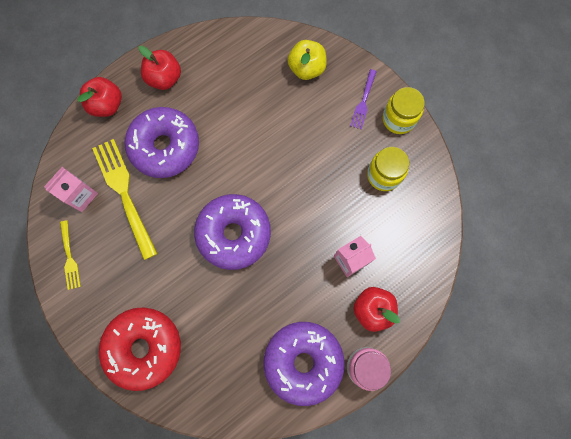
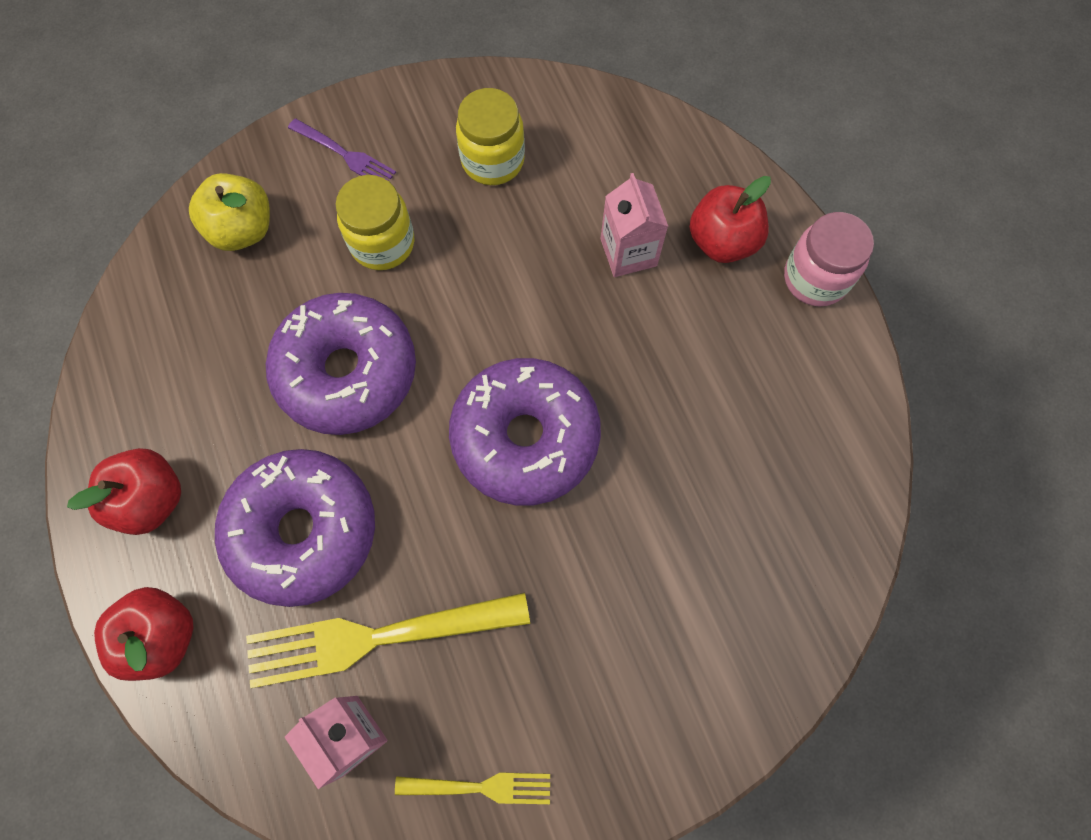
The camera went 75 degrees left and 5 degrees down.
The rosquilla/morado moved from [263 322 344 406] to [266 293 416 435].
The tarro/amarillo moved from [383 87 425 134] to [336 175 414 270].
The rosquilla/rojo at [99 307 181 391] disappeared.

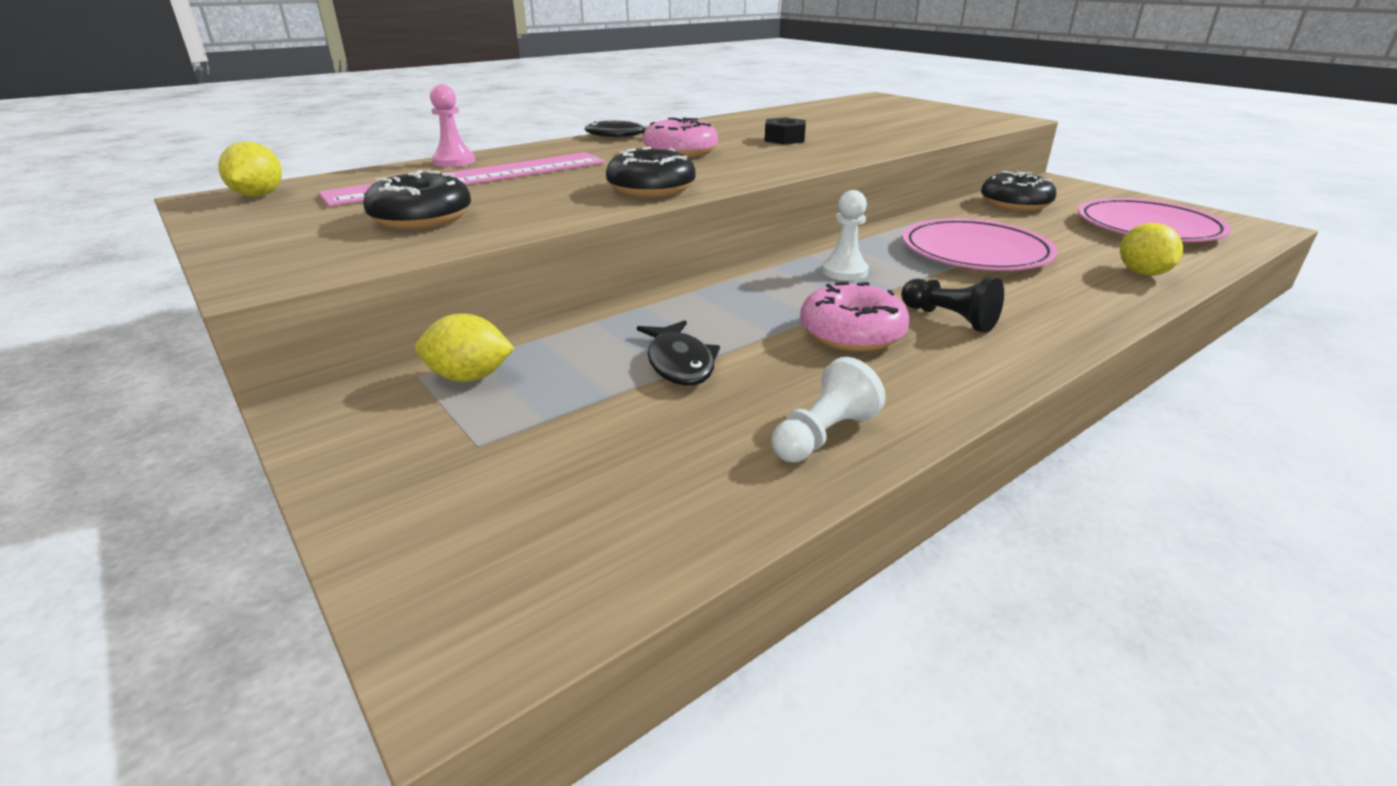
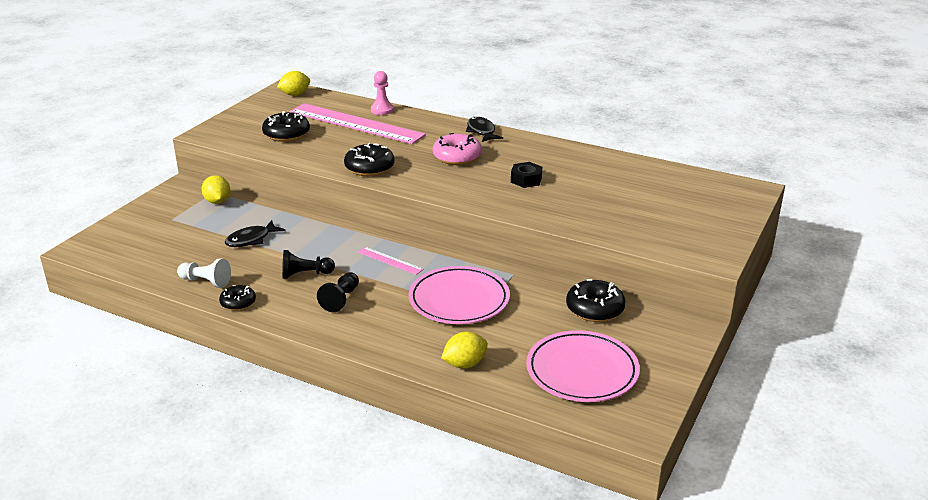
The camera went 65 degrees right and 0 degrees up.
The rosquilla/negro at [219 285 256 311] appeared.
The rosquilla/rosa at [800 282 910 352] was replaced by the peón/negro at [282 250 335 279].
The peón/blanco at [822 190 869 281] was replaced by the regla/rosa at [358 247 424 275].

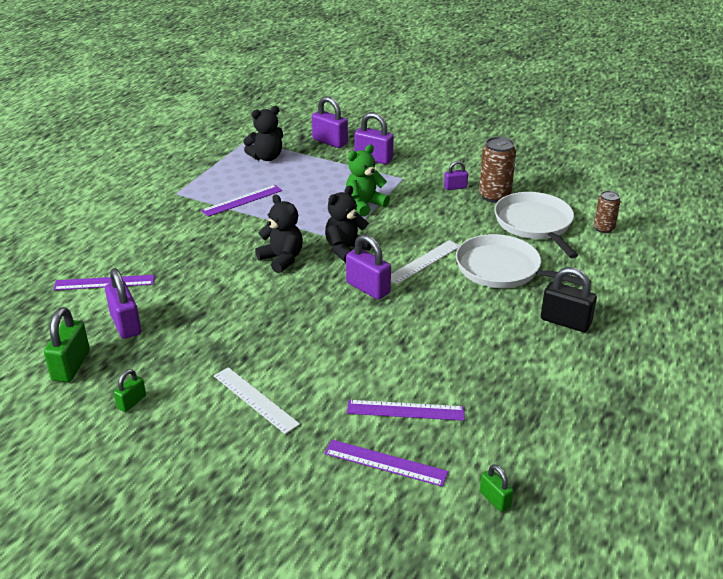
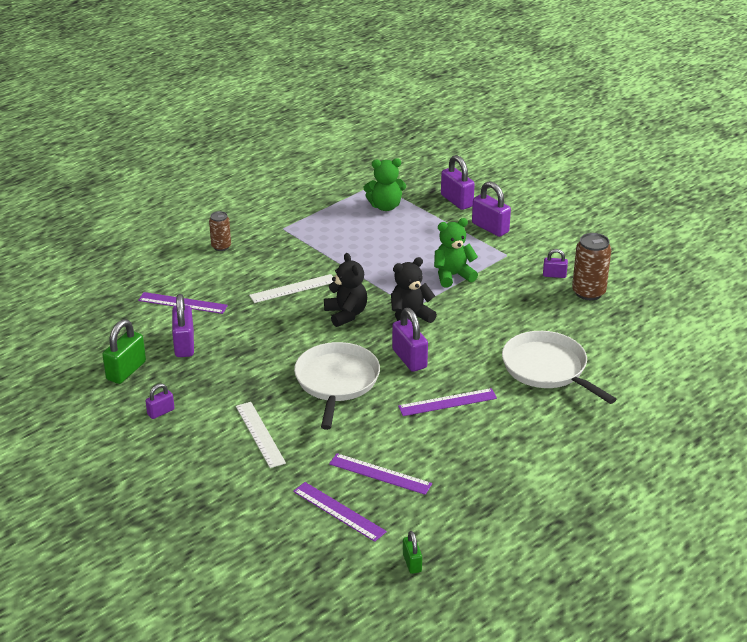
The camera went 20 degrees right and 0 degrees up.
The candado/verde at [114 369 146 412] became the candado/morado at [146 384 174 419].
The lata/marrón moved from [594 191 620 233] to [209 211 231 251].
The regla/blanco moved from [391 240 460 284] to [249 274 334 303].
The sartén/blanco moved from [494 192 578 258] to [294 342 380 430].
The osito/negro at [243 106 283 161] became the osito/verde at [364 158 406 211].
The regla/morado moved from [201 185 282 217] to [398 388 497 416].
The candado/negro at [541 267 597 332] disappeared.

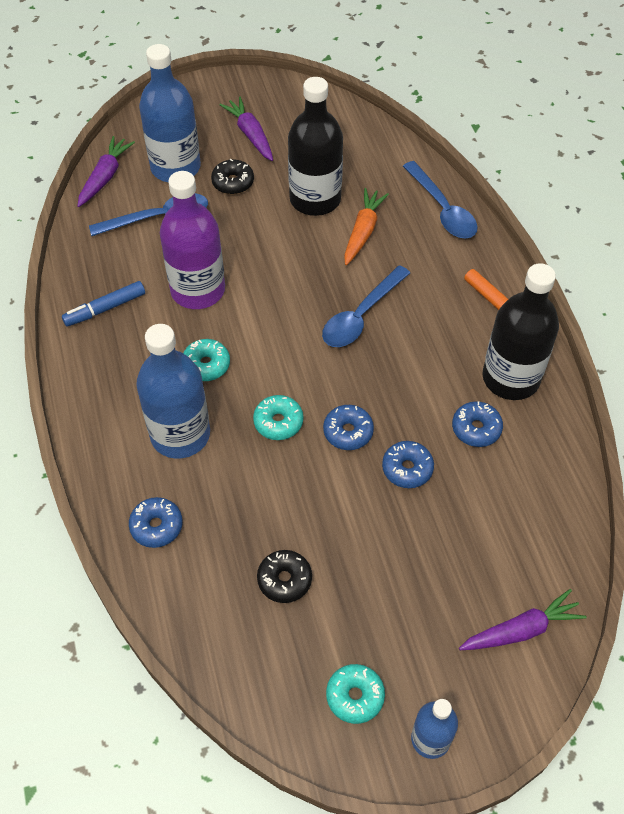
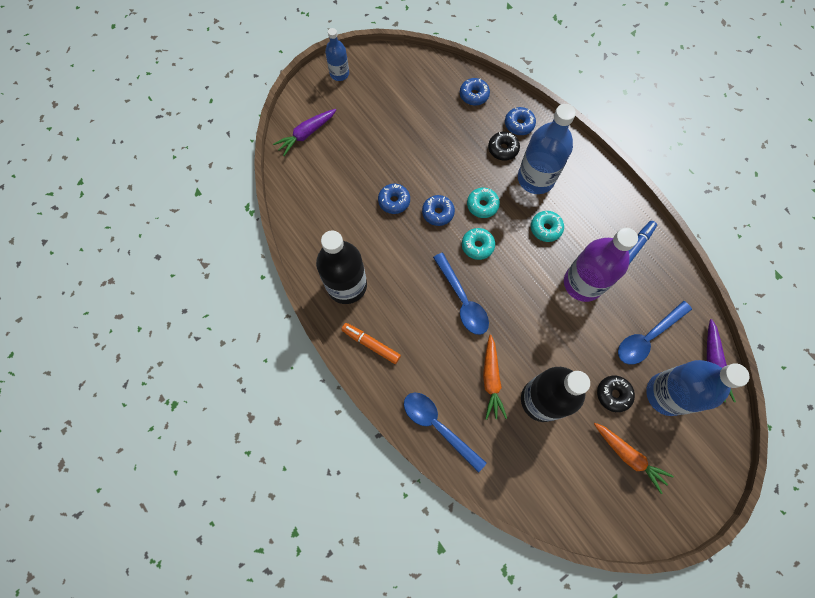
The camera went 160 degrees right and 15 degrees up.
The cuchara/azul at [322 265 410 347] turned 135 degrees clockwise.
The rosquilla/azul moved from [452 401 503 447] to [460 78 490 106].
The rosquilla/turquesa moved from [326 664 385 724] to [462 228 495 260].
The rosquilla/negro moved from [257 550 312 603] to [488 132 520 161].
The zanahoria/morado at [219 96 273 161] became the zanahoria/naranja at [594 423 674 494].

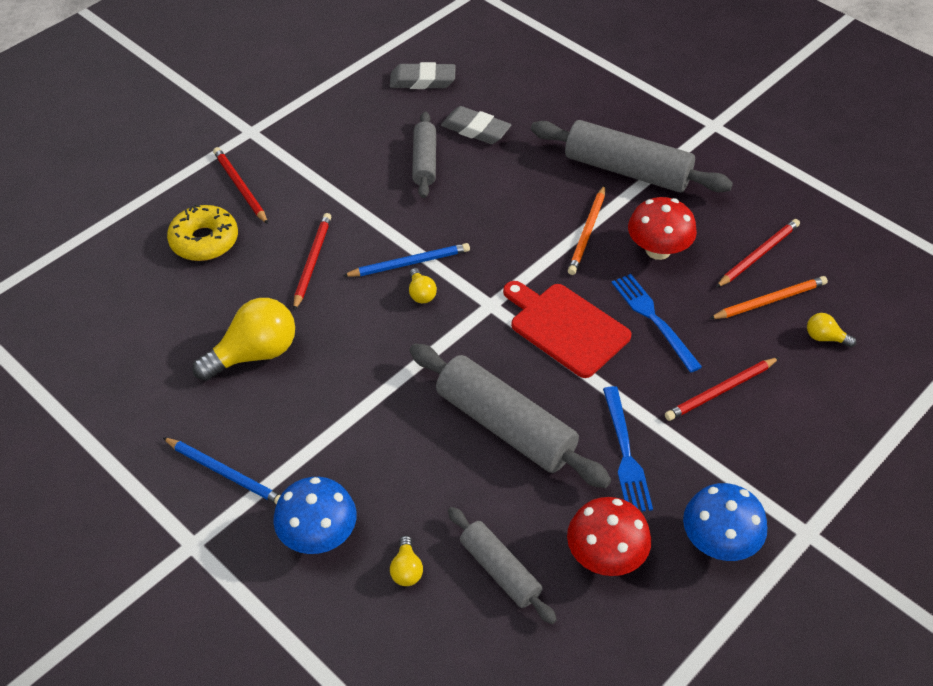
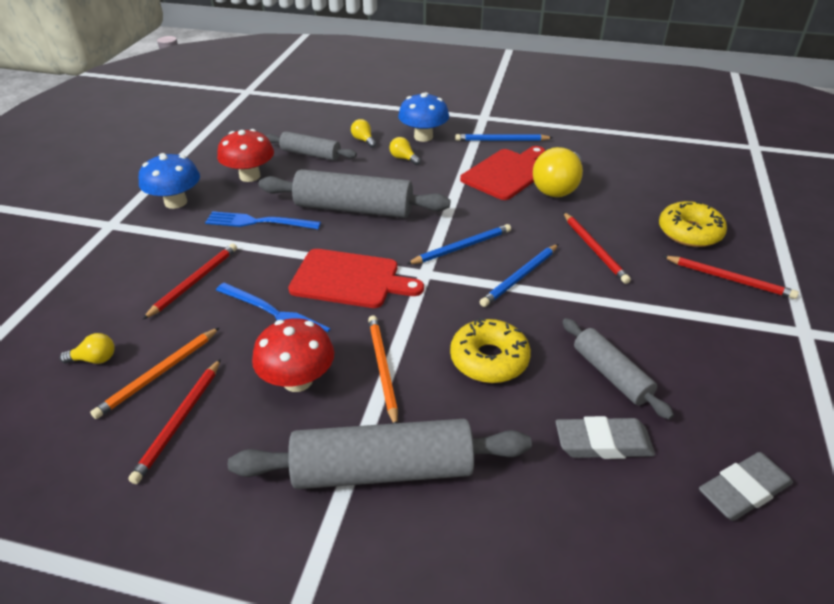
The camera went 150 degrees right and 10 degrees down.
The tenedor/azul at [603 386 653 512] turned 45 degrees counterclockwise.
The bombilla/amarillo moved from [409 268 437 303] to [389 137 421 165].
The lápiz/azul at [407 224 511 264] appeared.
The rosquilla/amarillo at [450 318 531 383] appeared.
The tabla de cortar/rojo at [460 146 545 200] appeared.

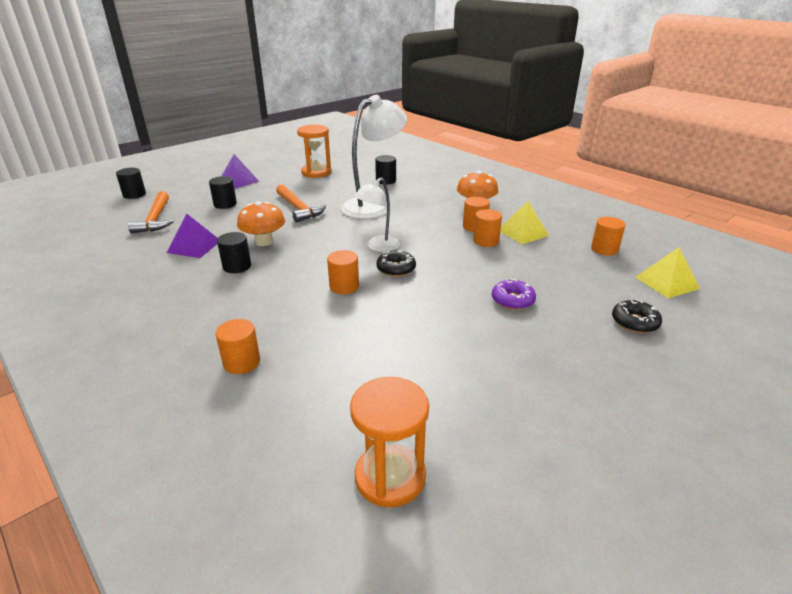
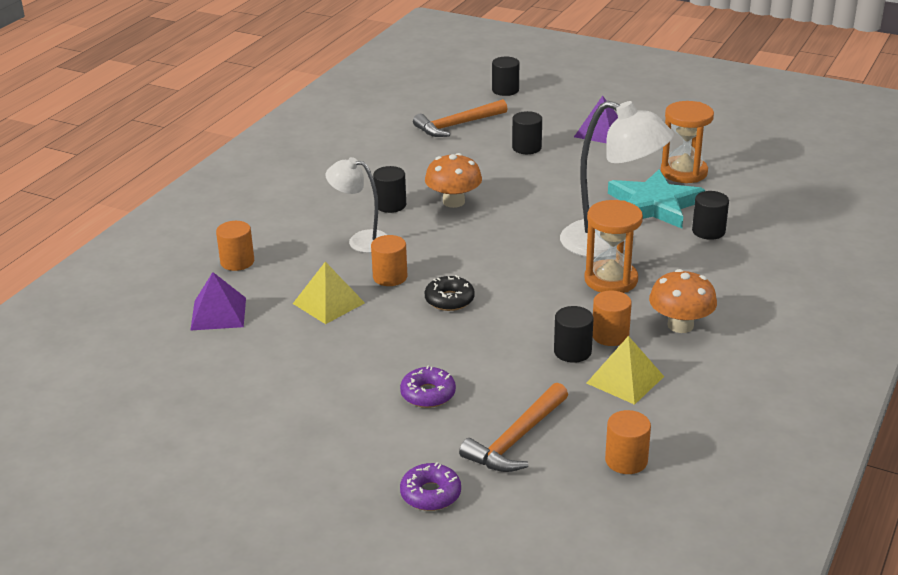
The camera went 70 degrees right and 0 degrees up.
The pirámide/morado moved from [167 213 218 258] to [190 272 246 331].
The pirámide/amarillo moved from [635 247 700 298] to [293 262 365 324].
The lámpara/blanco moved from [354 177 400 252] to [326 157 387 253].
The rosquilla/negro at [612 299 662 333] became the rosquilla/morado at [400 462 461 511].
The martillo/naranja moved from [276 185 326 222] to [459 383 568 472].
The cilindro/naranja at [473 209 502 247] became the cilindro/negro at [554 306 593 363].
The reloj de arena/naranja moved from [350 377 429 507] to [585 200 643 293].
The estrella/turquesa at [608 169 705 229] appeared.

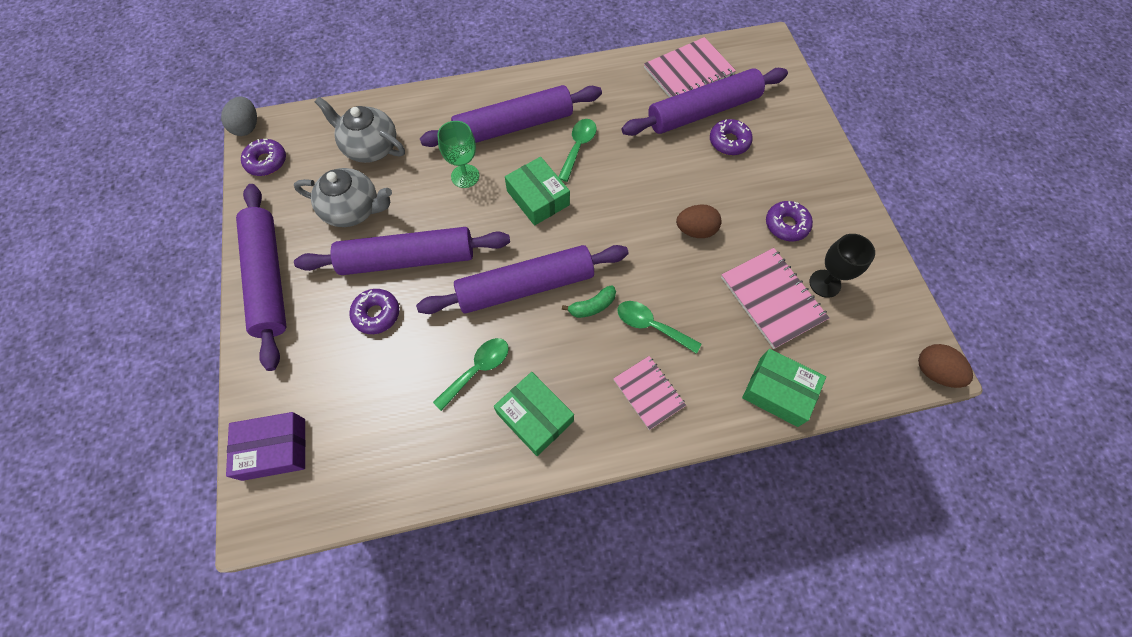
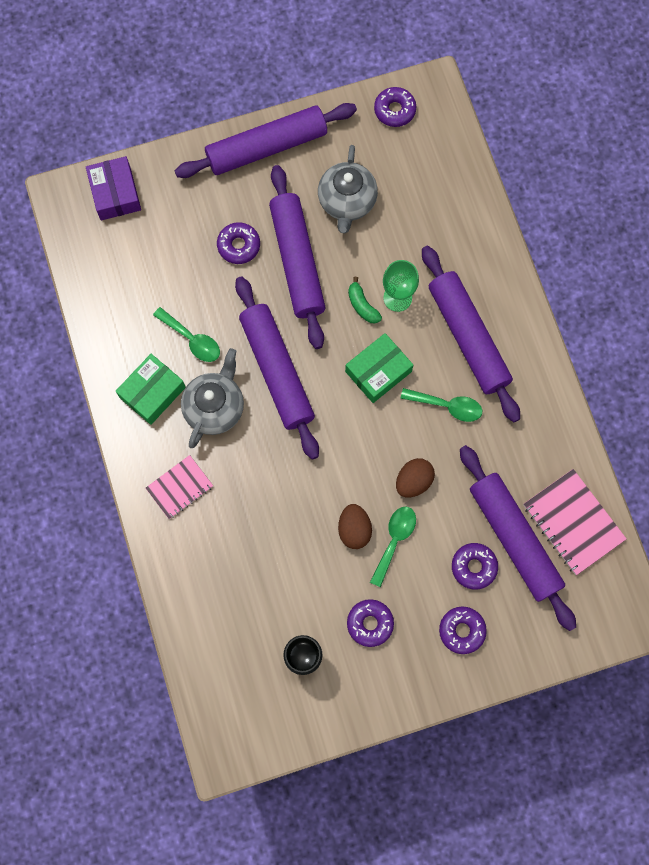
The camera went 85 degrees right and 10 degrees up.
The tetera/gris moved from [315 97 405 163] to [181 348 244 448].
The plátano/verde moved from [562 285 616 318] to [348 277 382 323].
The cuchara/verde moved from [617 301 701 354] to [370 506 416 587].
The huevo/marrón moved from [918 344 973 388] to [396 458 435 498].
The rosquilla/morado at [439 606 487 654] appeared.
The huevo/gris at [221 96 257 136] disappeared.
The cuaderno/rosa at [721 248 829 349] disappeared.
The caja/verde at [742 349 826 427] disappeared.

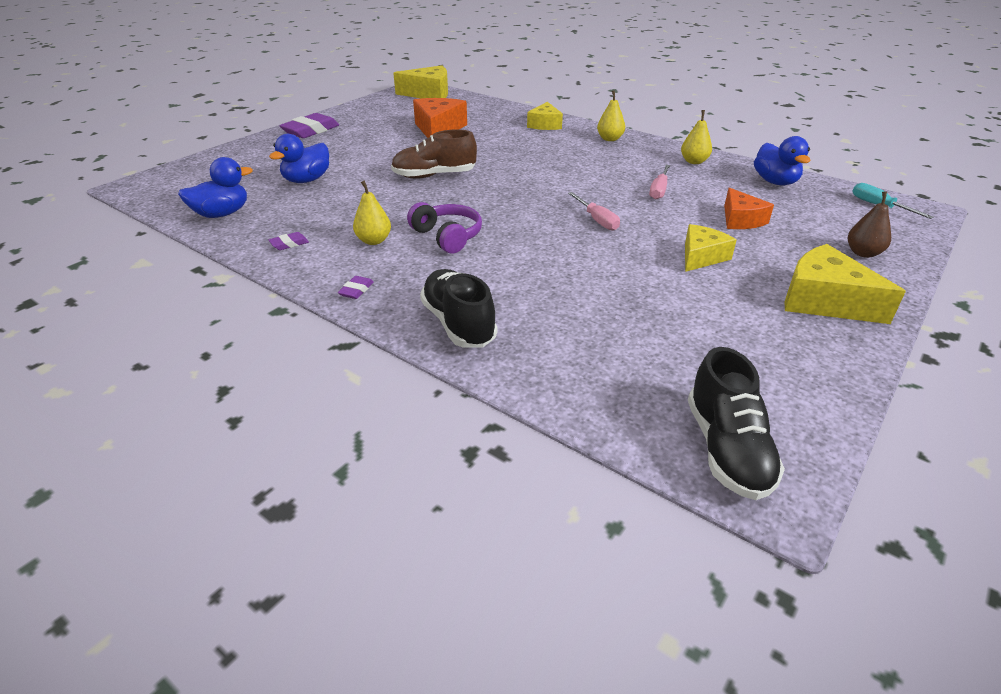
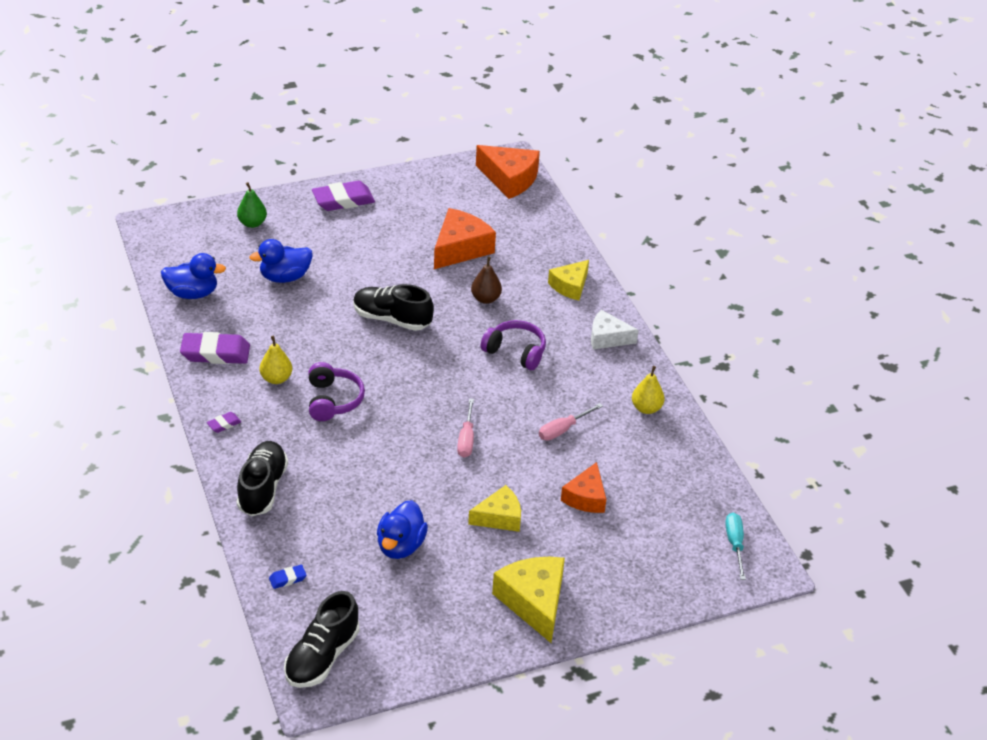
The camera went 30 degrees right and 5 degrees up.
The goma de borrar/morado at [269 232 309 250] changed to 2.15 times the size.
The pera/verde at [237 182 267 228] appeared.
The goma de borrar/azul at [269 565 306 589] appeared.
The zapato/marrón at [391 129 477 179] became the zapato/negro at [353 284 434 331].
The pato/azul moved from [754 136 810 185] to [377 500 428 559].
The pera/marrón moved from [848 191 891 258] to [471 257 502 304].
The queso/amarillo at [393 65 448 98] became the queso/naranja at [476 145 540 199].
The auriculares/morado at [481 320 546 370] appeared.
The pera/amarillo at [597 90 625 141] was replaced by the queso/blanco at [591 310 639 350].

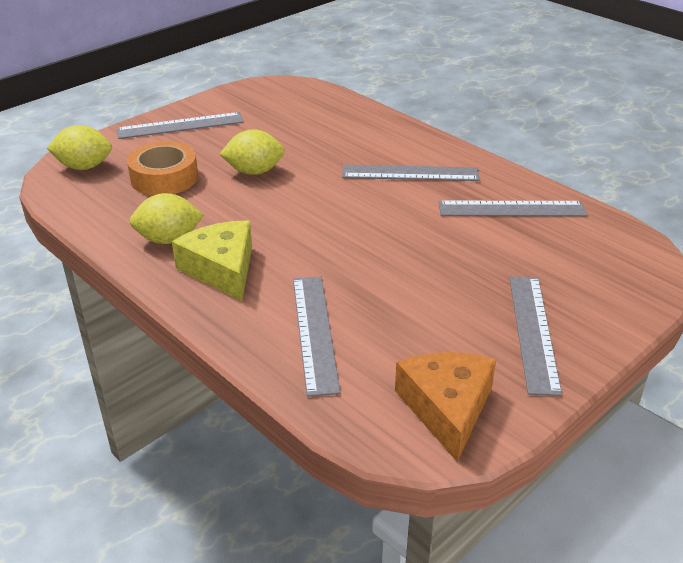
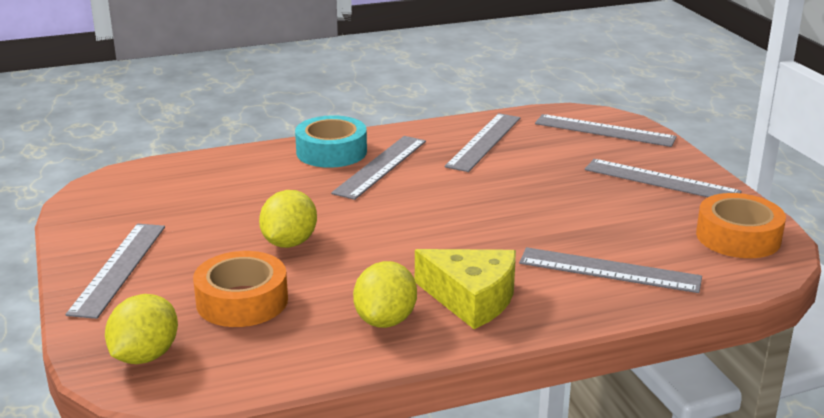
The camera went 65 degrees left and 10 degrees down.
The cinta adhesiva/turquesa at [295 115 367 168] appeared.
The queso/amarillo at [172 220 252 301] turned 150 degrees counterclockwise.
The regla/gris at [535 114 677 147] appeared.
The queso/naranja at [395 352 496 462] was replaced by the cinta adhesiva/naranja at [696 193 786 258].

